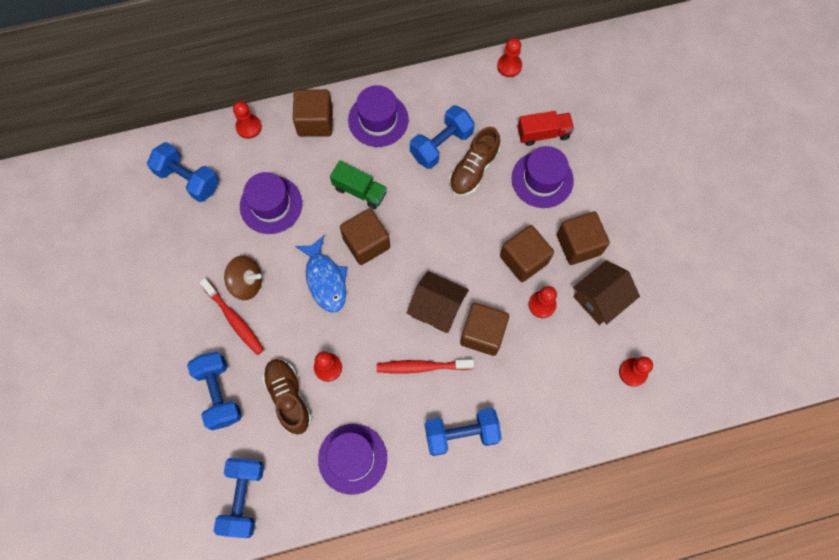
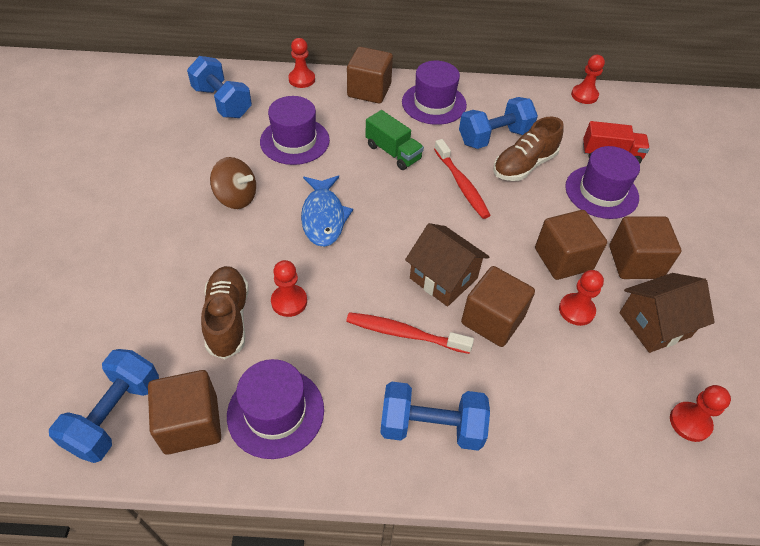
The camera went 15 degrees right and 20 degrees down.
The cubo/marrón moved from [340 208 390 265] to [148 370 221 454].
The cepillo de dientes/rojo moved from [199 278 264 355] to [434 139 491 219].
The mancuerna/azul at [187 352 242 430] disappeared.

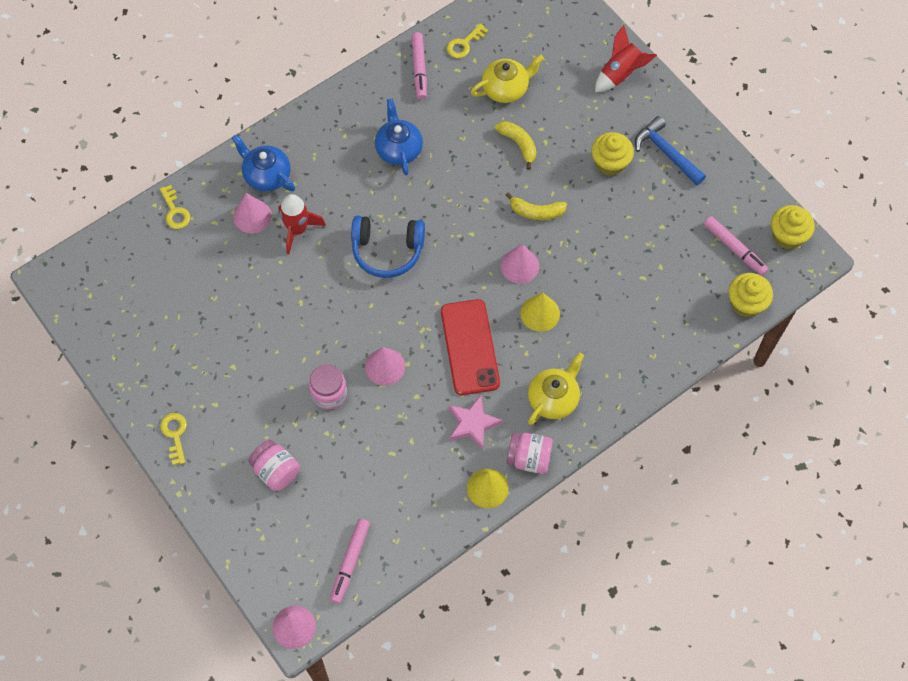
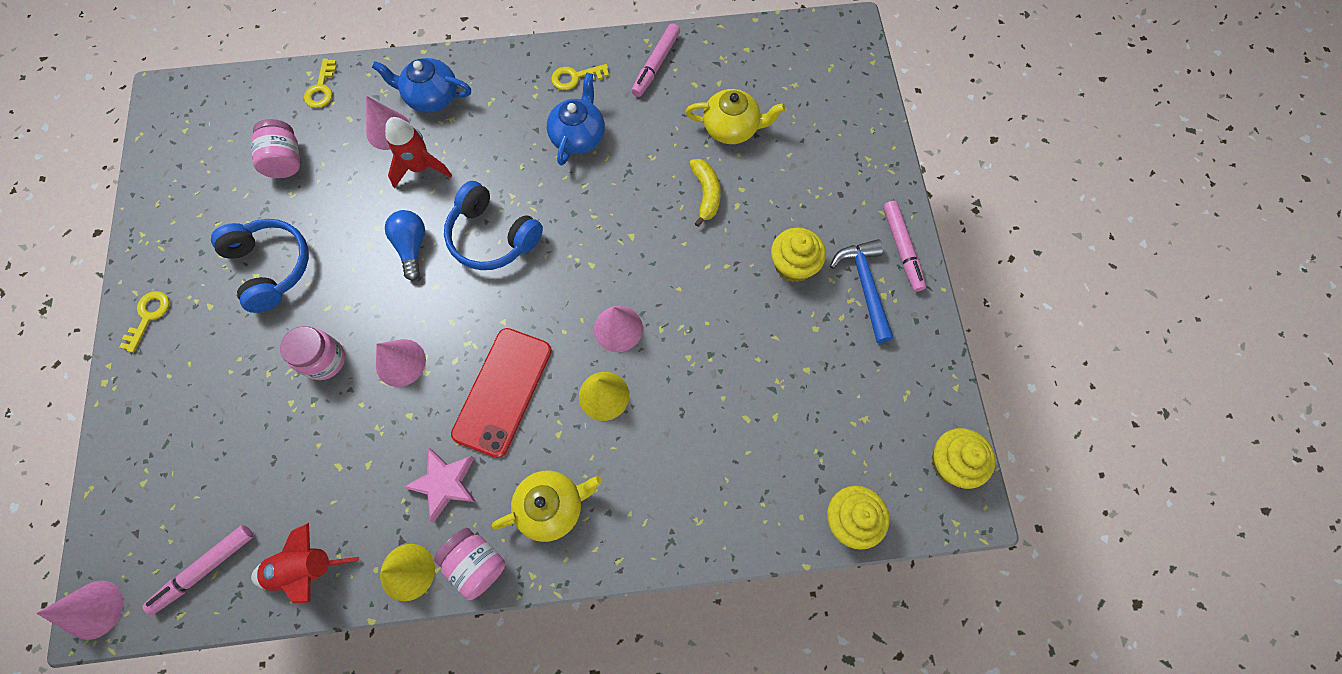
The camera went 30 degrees right and 5 degrees up.
The auriculares/azul at [211 219 309 313] appeared.
The tarro/rosa moved from [248 440 300 491] to [251 119 300 178].
The cohete/rojo moved from [595 25 657 92] to [251 523 359 603].
The tetera/azul at [232 134 295 192] turned 60 degrees counterclockwise.
The bombilla/azul at [385 210 425 281] appeared.
The llave/amarillo moved from [447 24 488 58] to [551 64 609 90].
The rotulador/rosa moved from [704 216 768 276] to [883 200 926 292].
The plátano/amarillo at [506 192 567 220] disappeared.

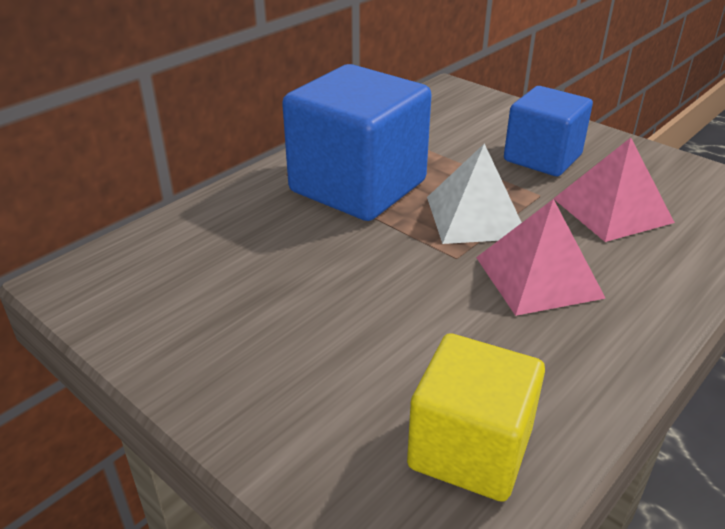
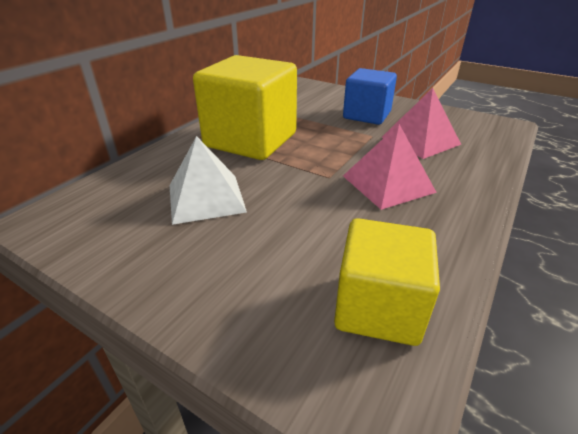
The camera went 10 degrees left and 0 degrees up.
The pirámide/blanco moved from [427 143 522 244] to [169 136 247 225].
The cubo/azul at [282 64 432 221] became the cubo/amarillo at [193 55 297 160].

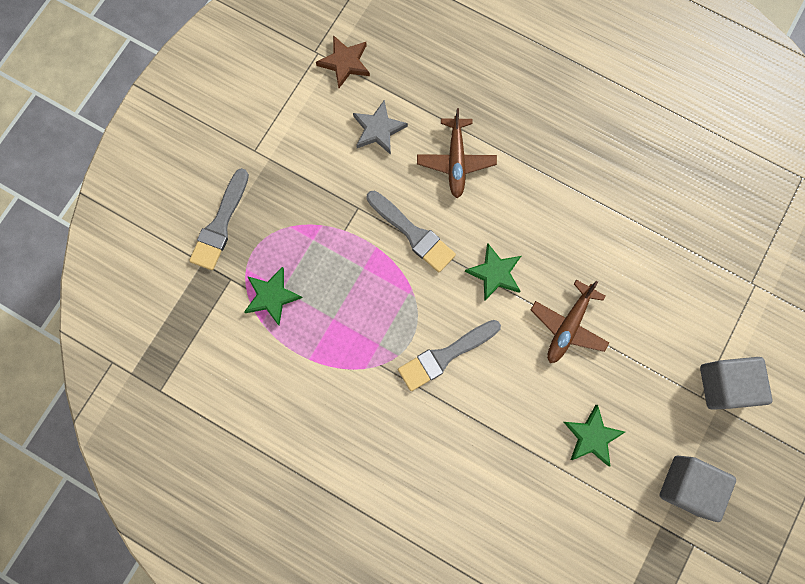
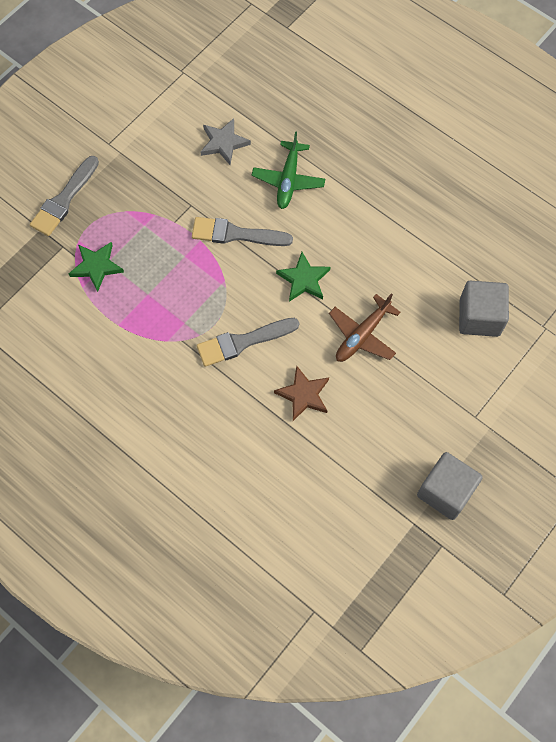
The camera went 10 degrees right and 10 degrees down.
The pincel/gris at [366 191 456 273] turned 135 degrees clockwise.
The avión/marrón at [417 108 497 198] became the avión/verde at [252 131 325 209].
The estrella/marrón moved from [316 35 370 88] to [274 366 329 421].
The cubo/gris moved from [700 357 772 410] to [459 281 509 337].
The estrella/verde at [564 405 625 467] disappeared.

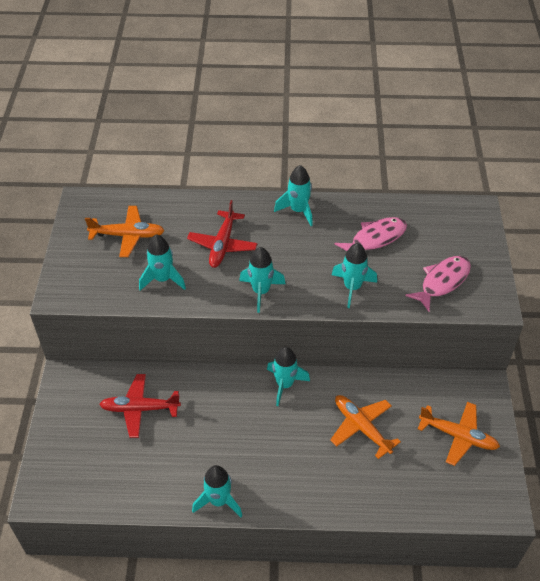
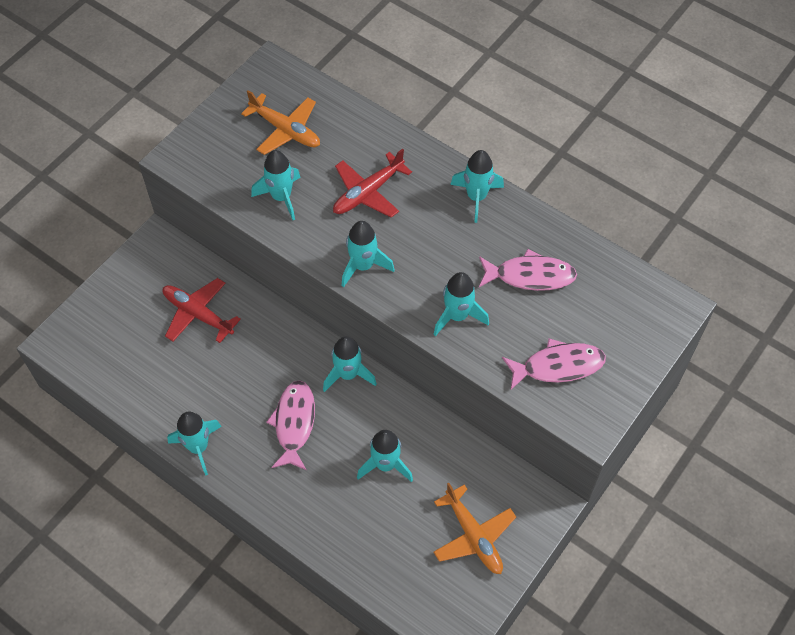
The camera went 35 degrees right and 10 degrees up.
The pez/rosa at [266 380 315 470] appeared.
The avión/naranja at [330 395 401 459] was replaced by the cohete/turquesa at [357 430 413 482].

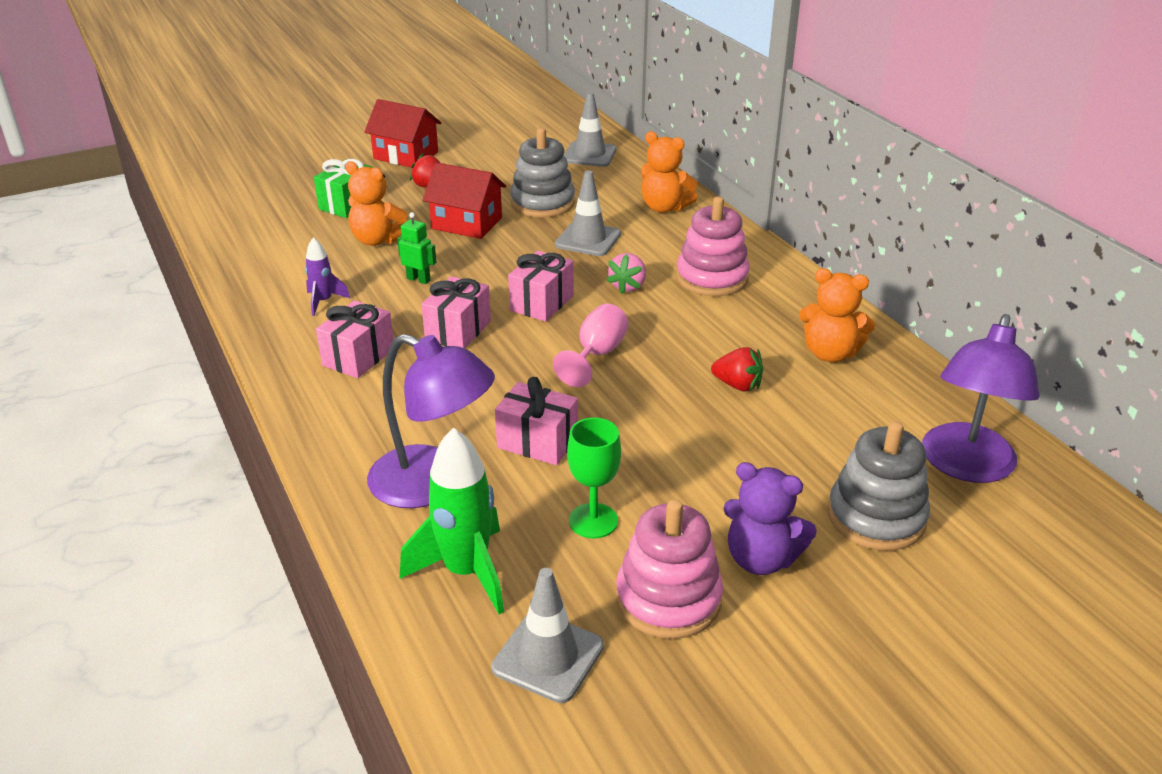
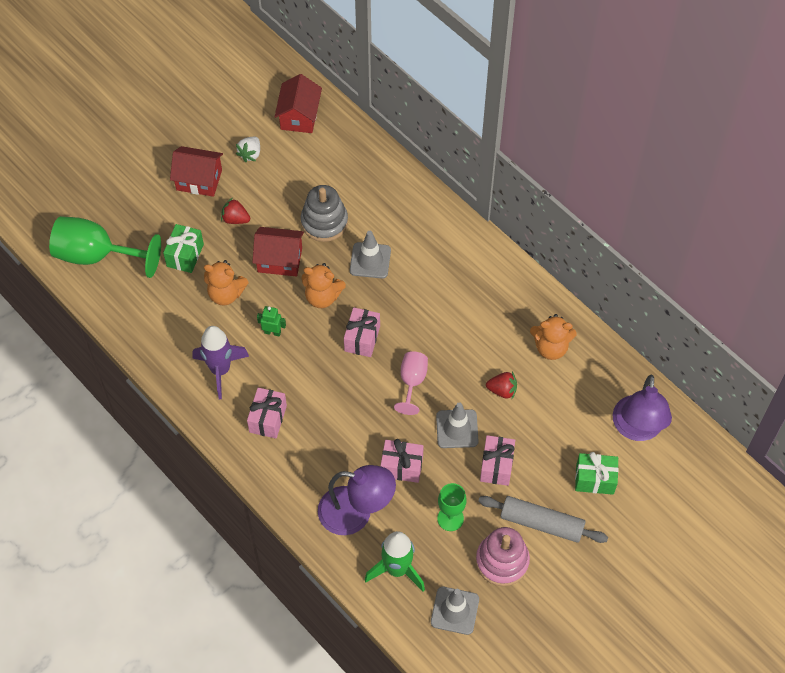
The camera went 15 degrees left and 25 degrees up.
The copa/verde at [49 216 161 278] appeared.
The cohete/morado at [305 237 350 316] changed to 1.83 times the size.
The fresa/blanco at [236 137 260 162] appeared.
The casa/rojo at [274 74 322 133] appeared.
The osito/naranja moved from [641 131 698 213] to [302 263 346 308].
The cono de tráfico/gris moved from [564 92 617 167] to [436 402 479 448].
The osito/morado at [723 462 817 575] was replaced by the rodillo/gris at [478 496 608 543].
The regalo/rosa moved from [421 276 491 348] to [480 435 515 486].
The juguete apilable/gris at [828 421 930 551] was replaced by the regalo/verde at [575 452 619 495].
The fresa/rosa at [606 253 646 294] disappeared.
The juguete apilable/rosa at [676 197 750 296] disappeared.

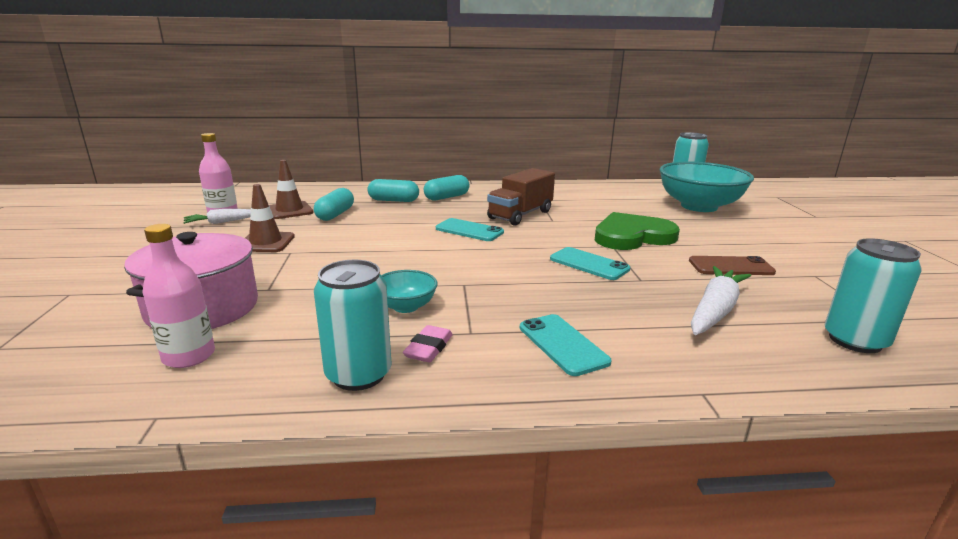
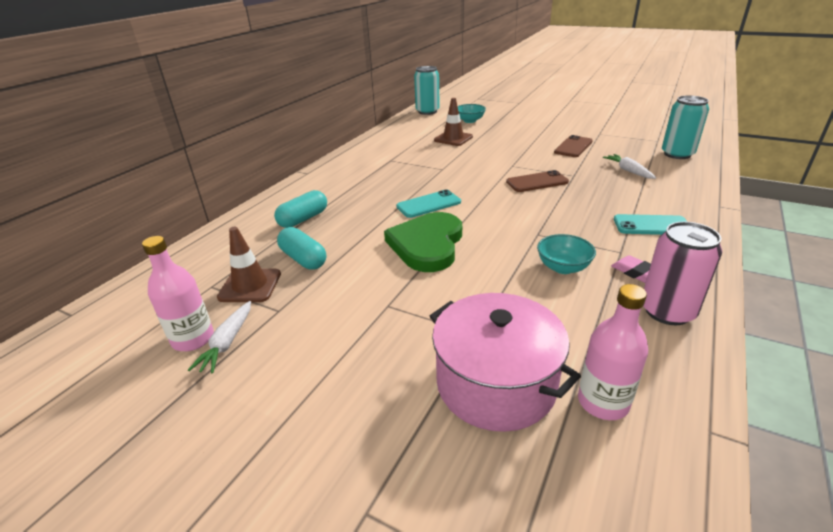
The camera went 55 degrees left and 10 degrees up.
The corazón/verde moved from [595 212 680 250] to [384 212 462 272].
The cono de tráfico/marrón moved from [245 184 295 252] to [434 98 473 146].
The cuenco/turquesa at [659 162 754 212] changed to 0.47 times the size.
The móvil/turquesa at [550 247 630 280] became the móvil/marrón at [506 170 569 192].
The zanahoria/blanco at [691 266 751 335] changed to 0.63 times the size.
The lata/turquesa at [314 260 392 391] became the lata/rosa at [644 222 722 325].
The cápsula/turquesa at [424 175 470 200] disappeared.
The camión/marrón at [487 168 555 226] disappeared.

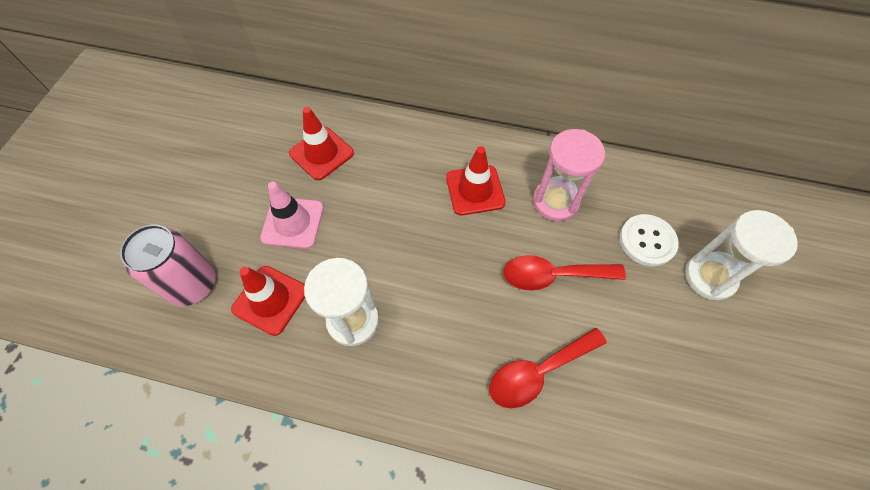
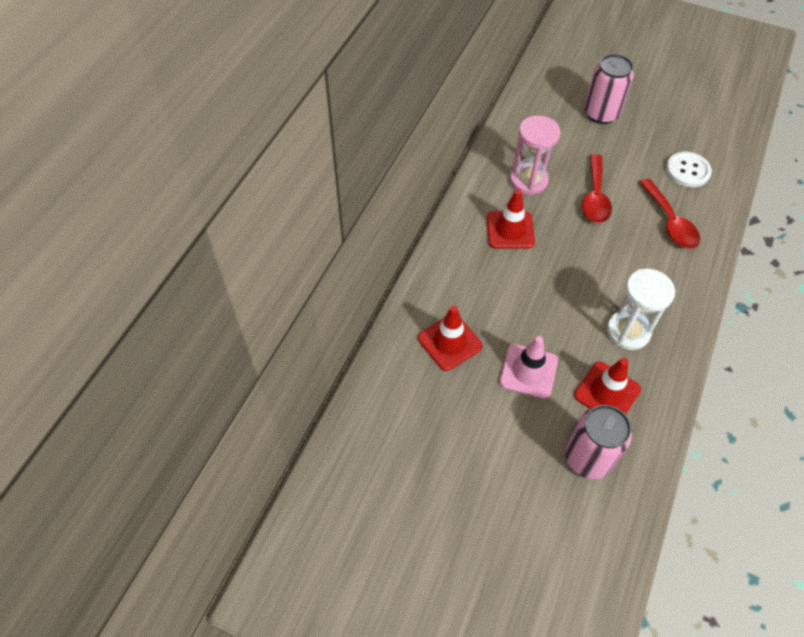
The camera went 80 degrees left and 5 degrees down.
The reloj de arena/blanco at [685 210 798 300] was replaced by the lata/rosa at [584 54 634 124].
The botón/blanco moved from [619 214 679 266] to [666 152 712 187].

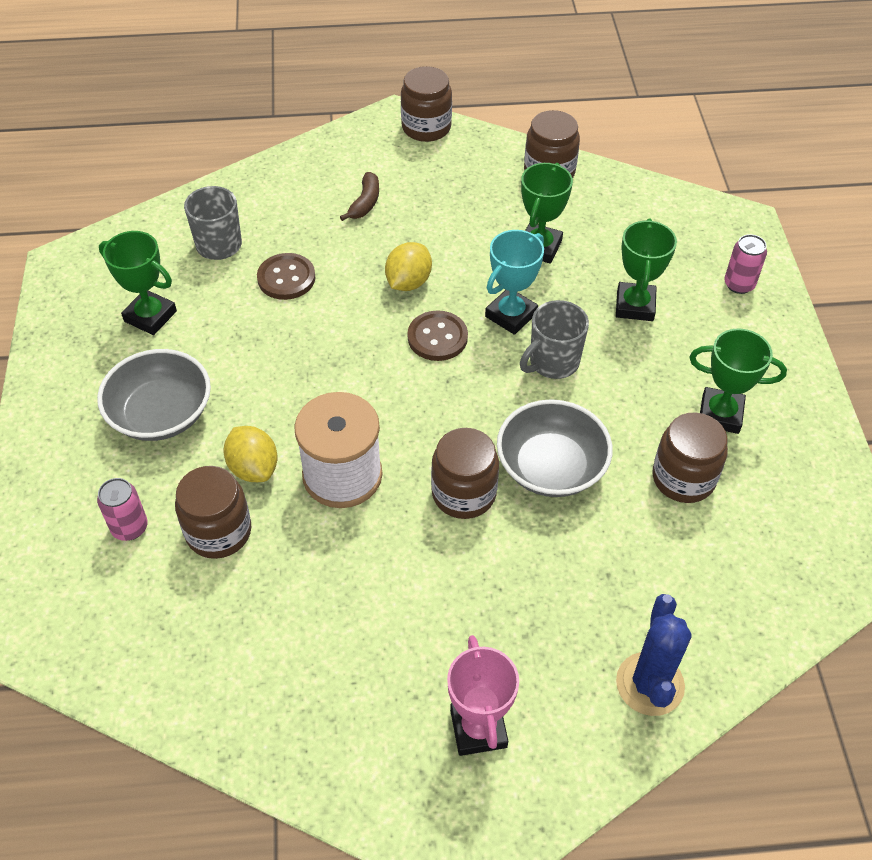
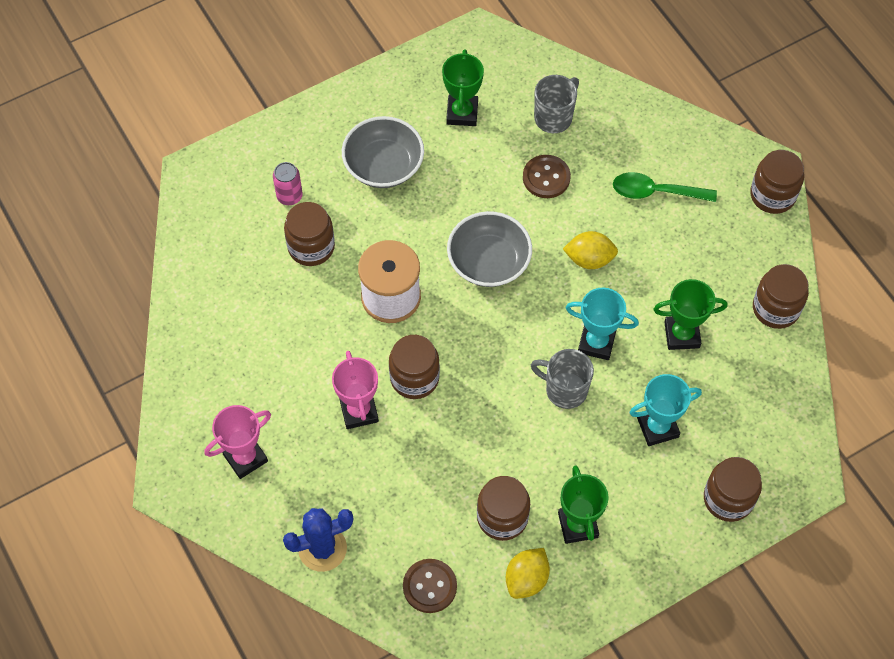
The camera went 65 degrees right and 10 degrees up.
The trofeo/rosa at [332 351 379 429] appeared.
The botón/marrón moved from [408 310 468 361] to [403 559 457 613].
The cuenco/gris moved from [497 399 613 497] to [447 211 532 287].
The limón/amarillo moved from [224 426 278 482] to [506 548 550 599].
The plátano/marrón at [340 172 379 221] was replaced by the cuchara/verde at [613 172 717 202].
The trofeo/verde at [616 219 677 321] became the trofeo/turquesa at [629 374 702 446].
The lata/rosa at [724 234 767 294] was replaced by the tarro/marrón at [704 457 762 522].

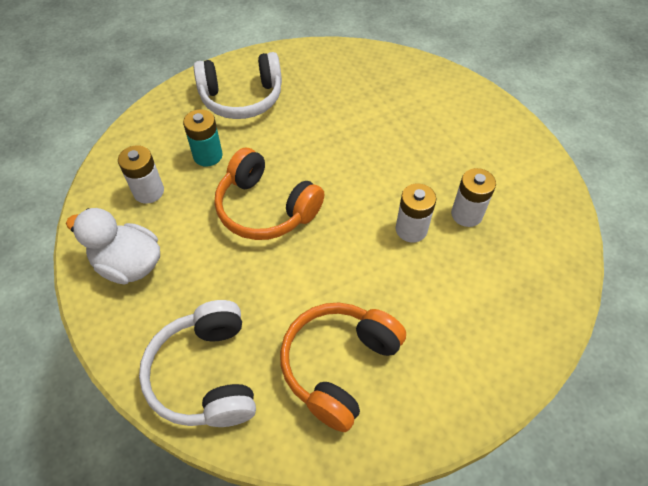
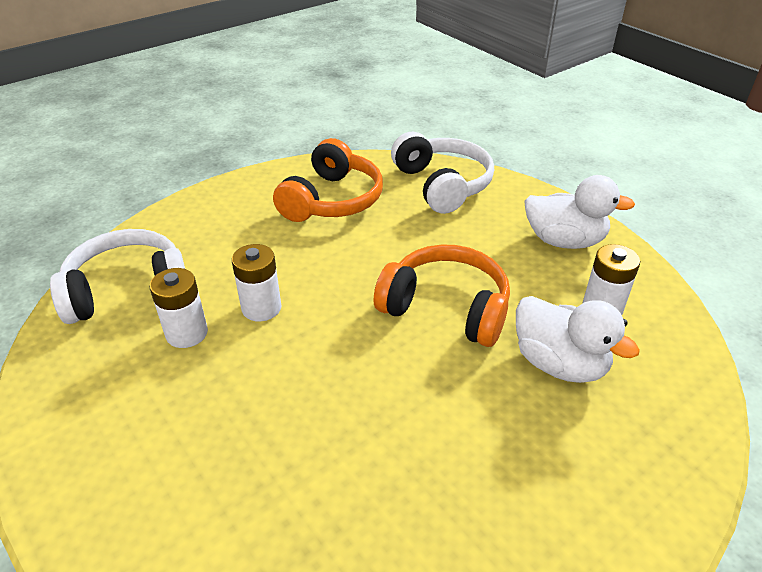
The camera went 170 degrees right and 15 degrees down.
The auriculares/blanco moved from [194 52 282 119] to [50 229 185 324].
The pila/turquesa at [183 109 223 167] was replaced by the pato/blanco at [516 296 640 383].

